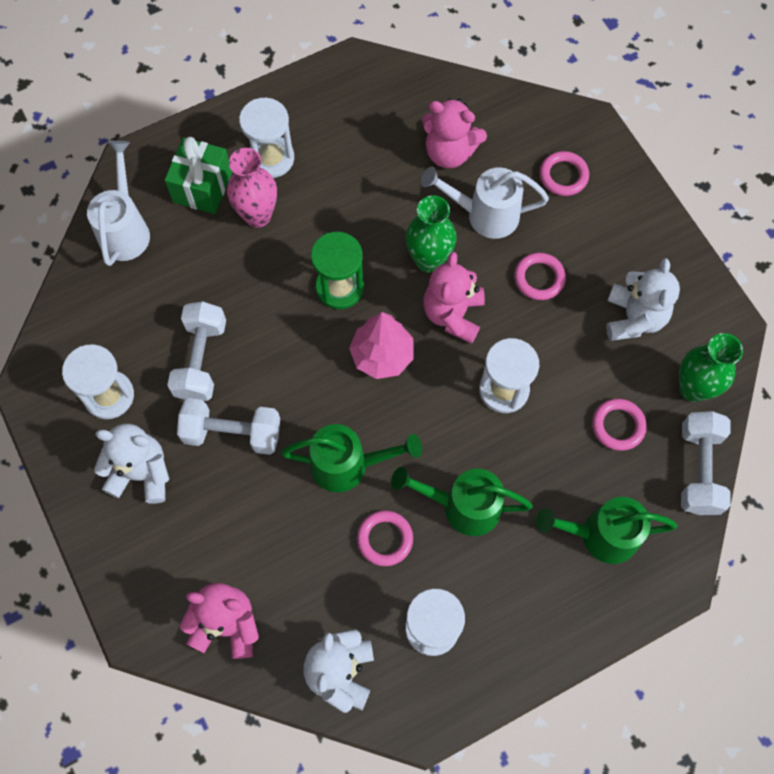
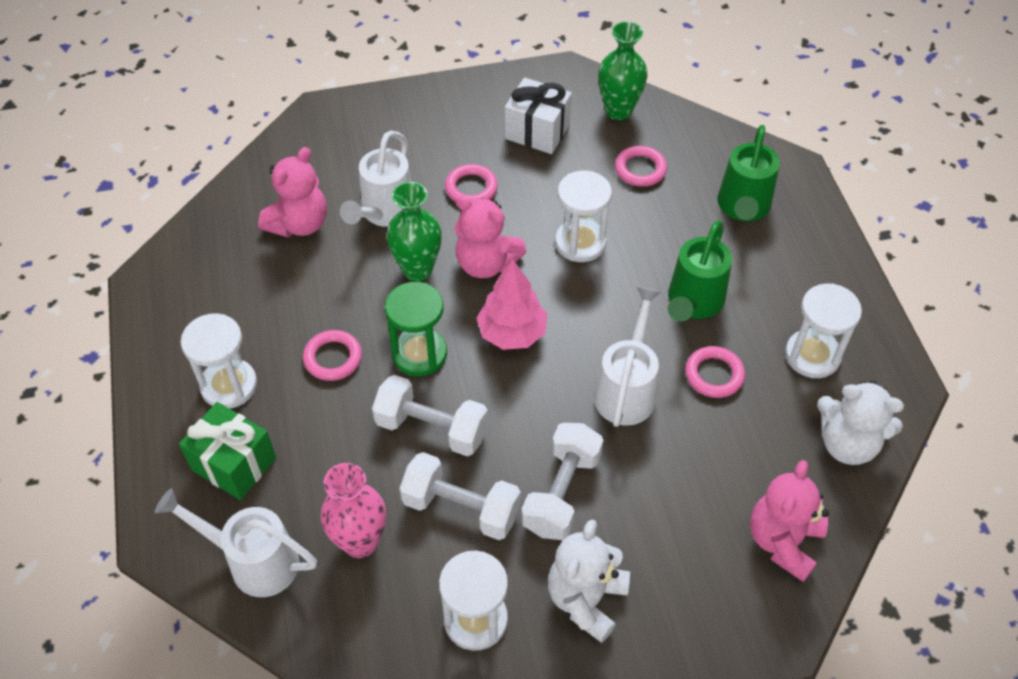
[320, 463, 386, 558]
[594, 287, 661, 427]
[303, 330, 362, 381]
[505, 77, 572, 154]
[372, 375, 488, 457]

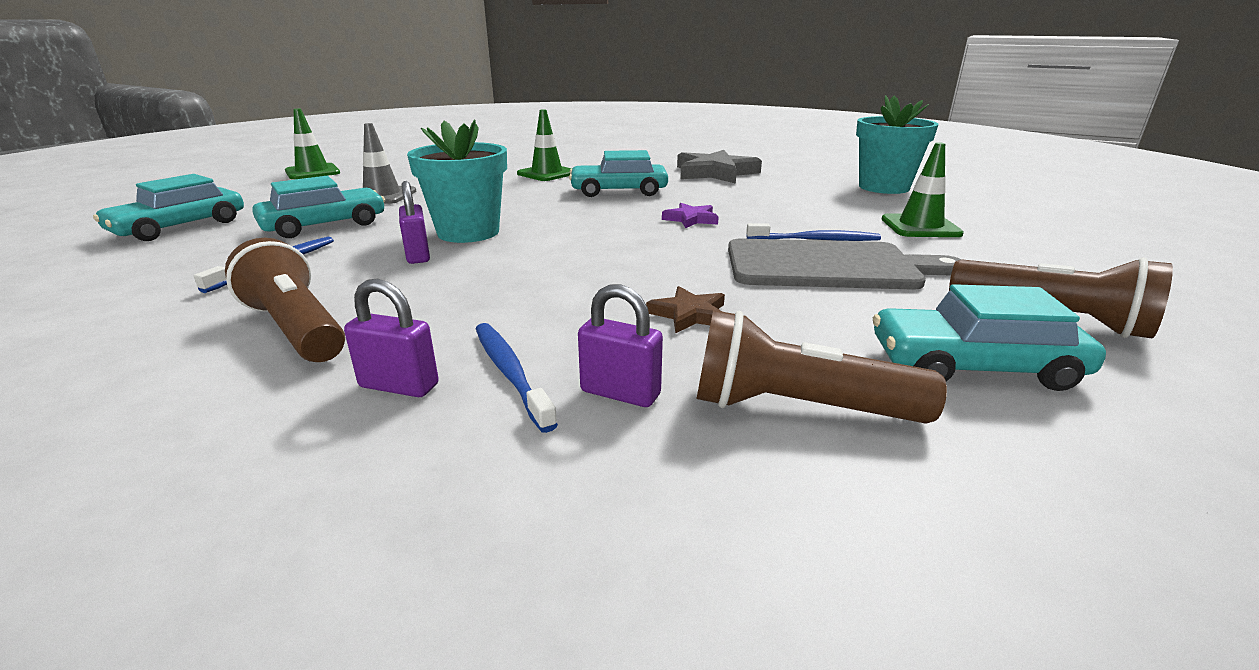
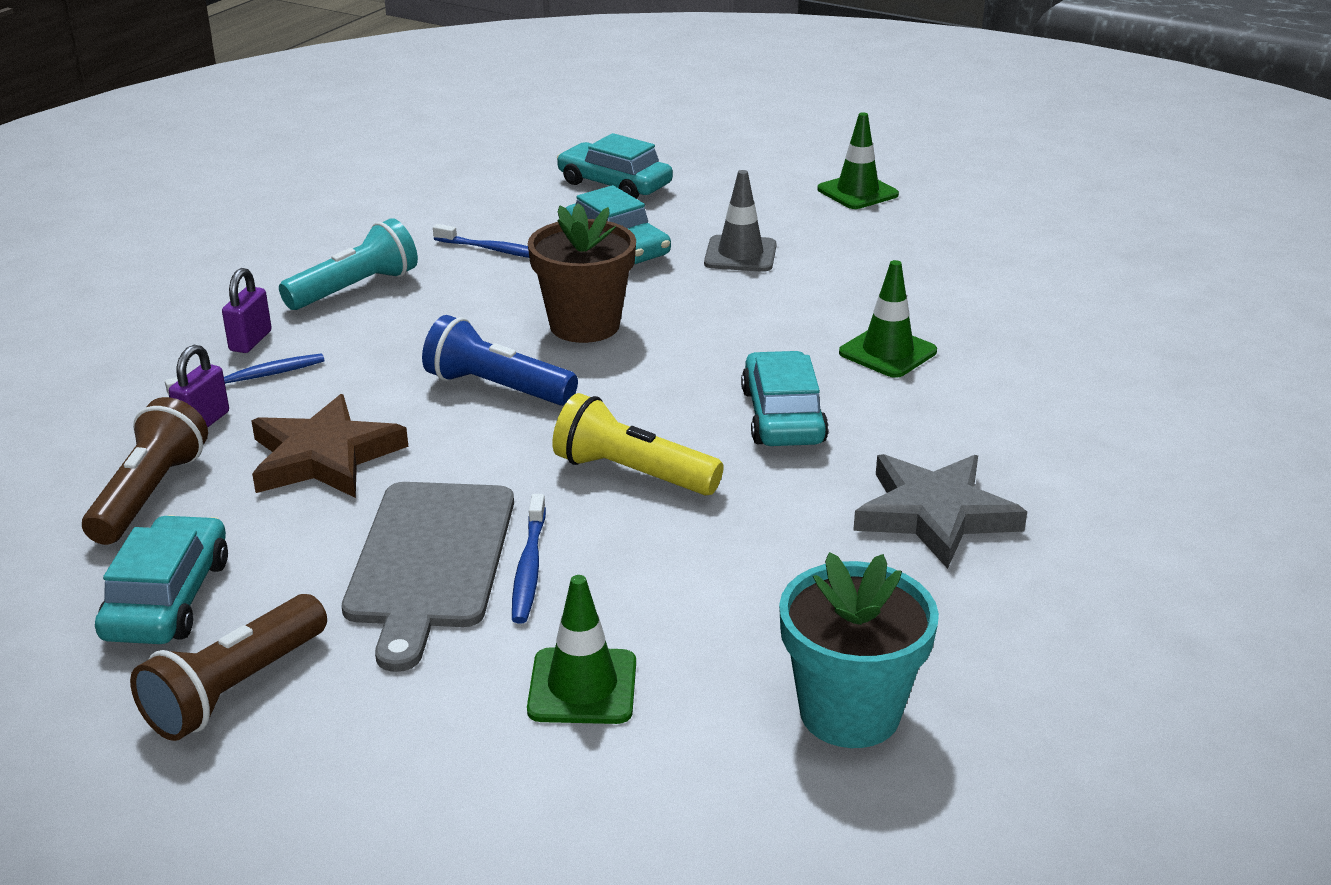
[279, 218, 418, 310]
[399, 181, 430, 264] (first image)
[528, 203, 636, 343]
[251, 394, 408, 498]
[552, 393, 724, 495]
[422, 315, 578, 406]

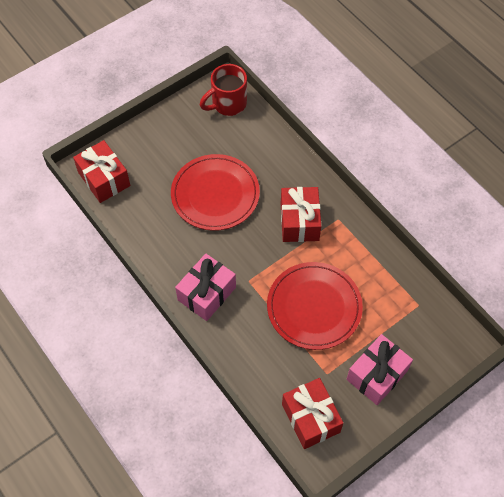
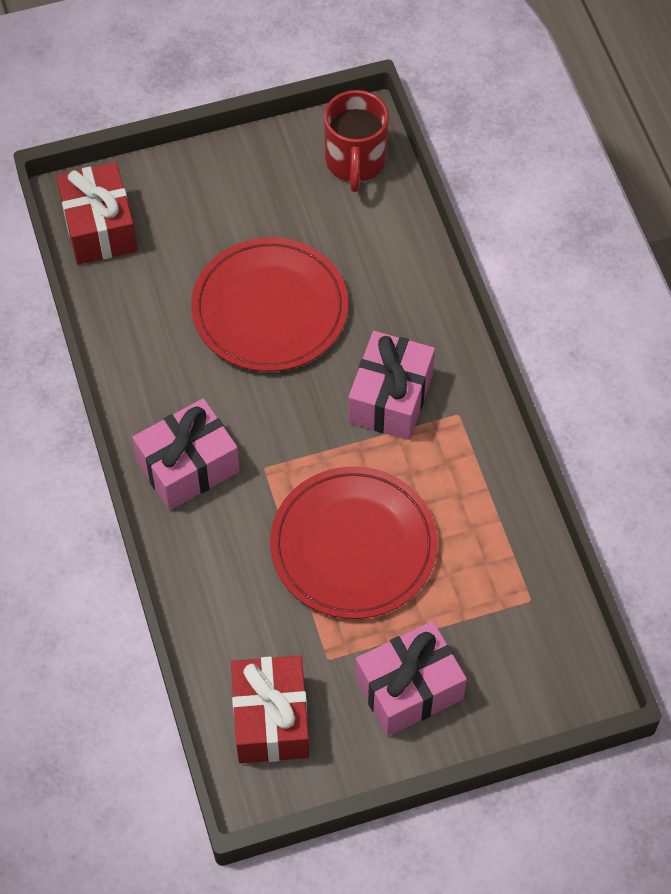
[324, 90, 389, 192]
[348, 331, 435, 440]

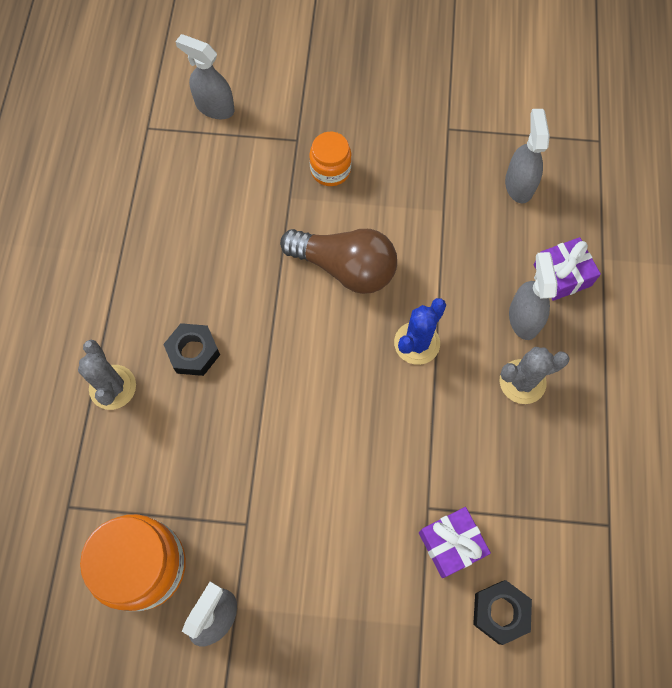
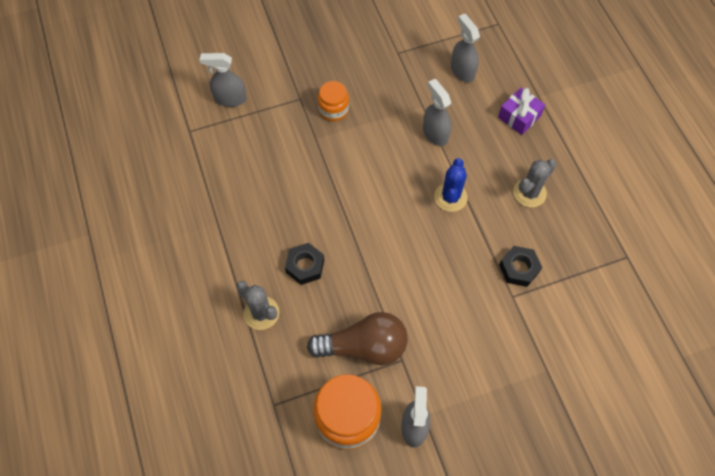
[307, 312, 408, 365]
[419, 507, 491, 578] (first image)
[499, 246, 542, 287]
[423, 79, 451, 146]

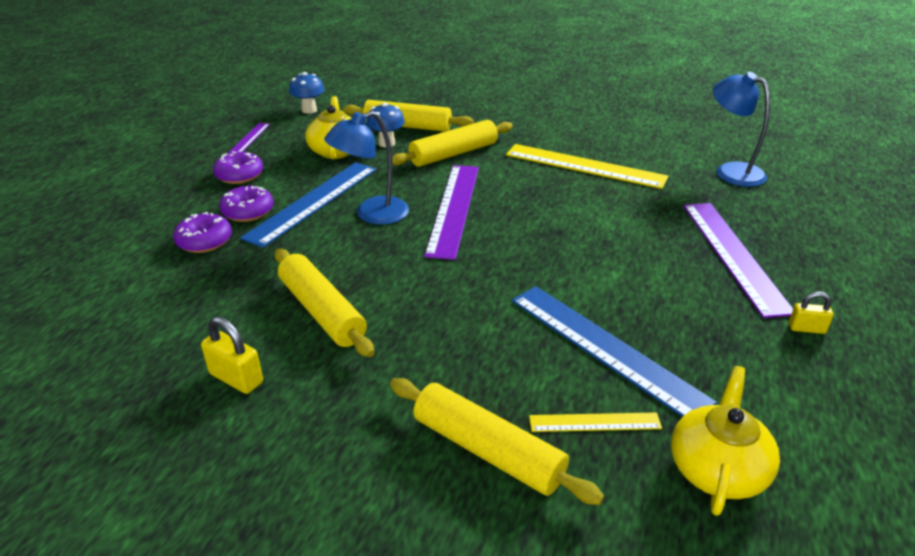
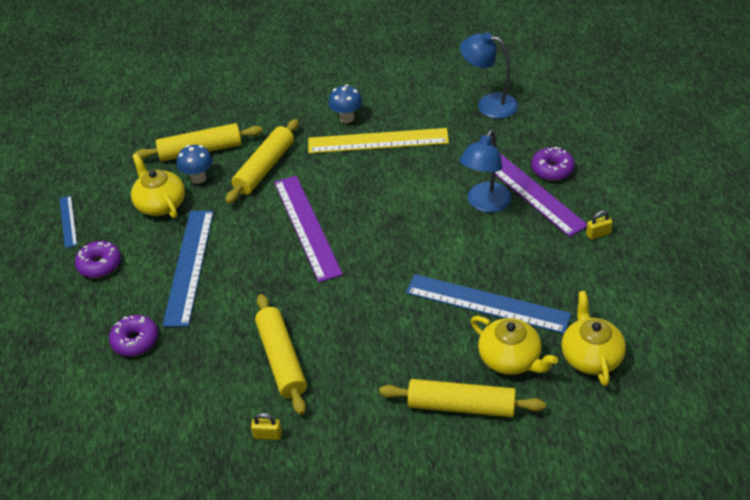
[251, 413, 282, 440]
[531, 147, 575, 181]
[59, 196, 77, 248]
[255, 294, 307, 415]
[328, 84, 362, 123]
[459, 130, 511, 213]
[471, 316, 558, 375]

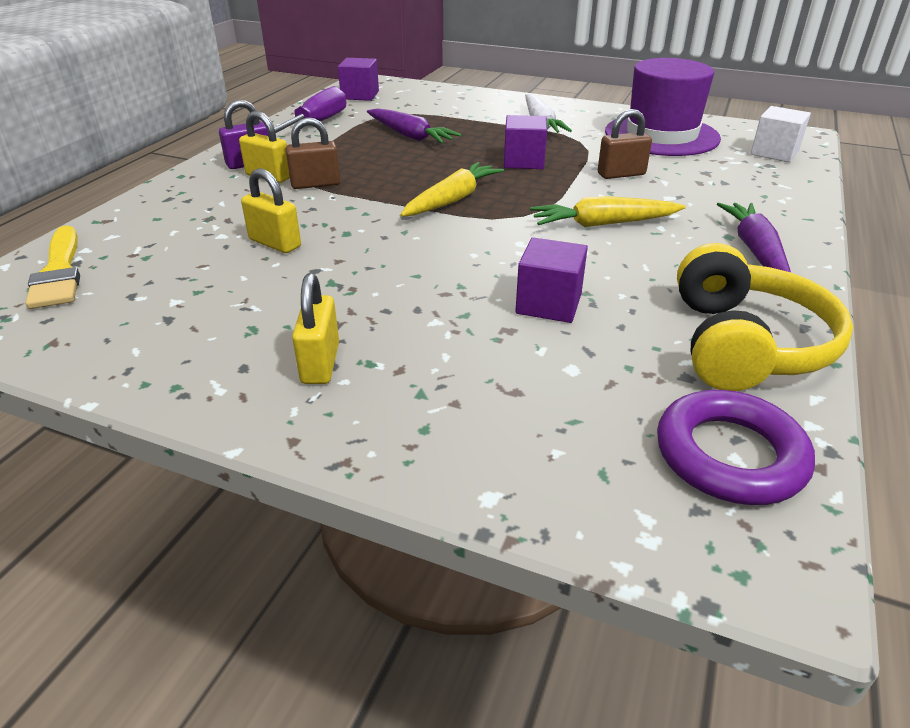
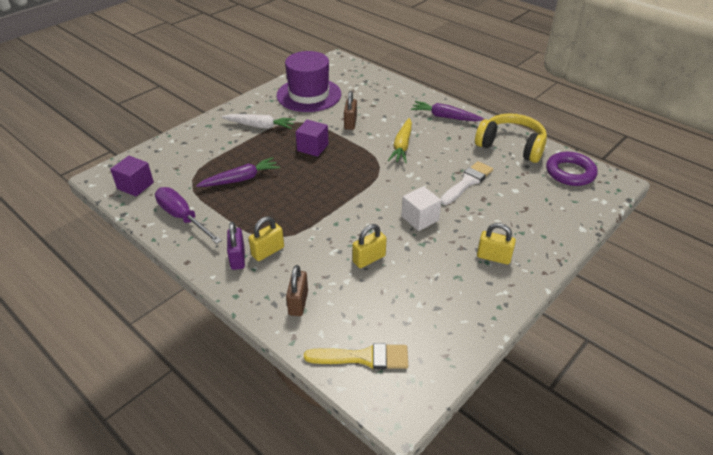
[286, 265, 308, 316]
[401, 162, 504, 217] (first image)
[440, 161, 493, 205]
[401, 186, 442, 231]

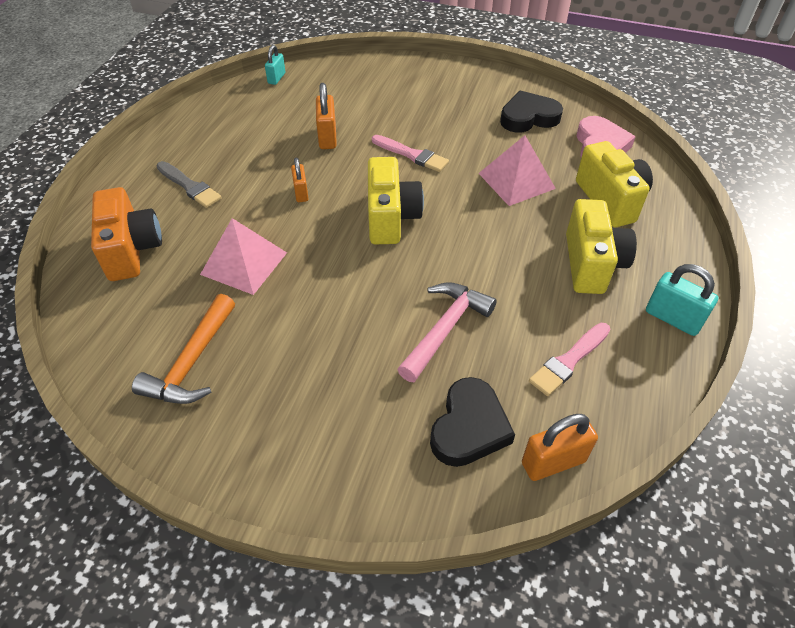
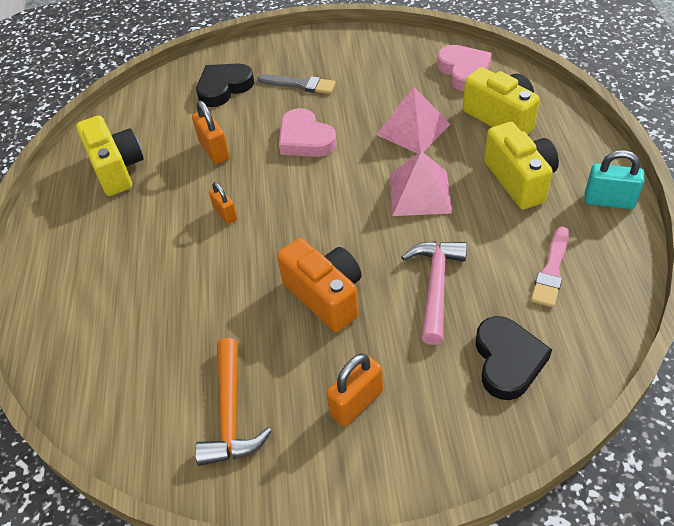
[277, 238, 362, 332]
[258, 74, 336, 94]
[390, 151, 452, 216]
[265, 45, 285, 85] (first image)
[76, 116, 144, 196]
[279, 108, 337, 157]
[196, 63, 254, 107]
[326, 354, 383, 427]

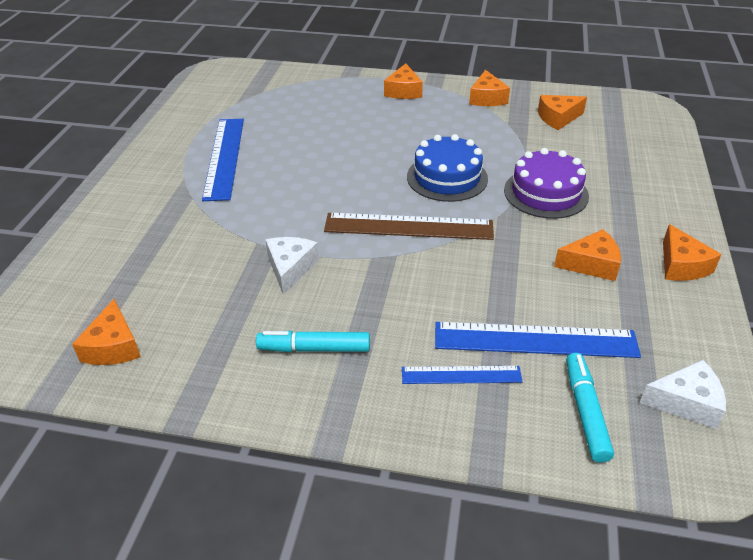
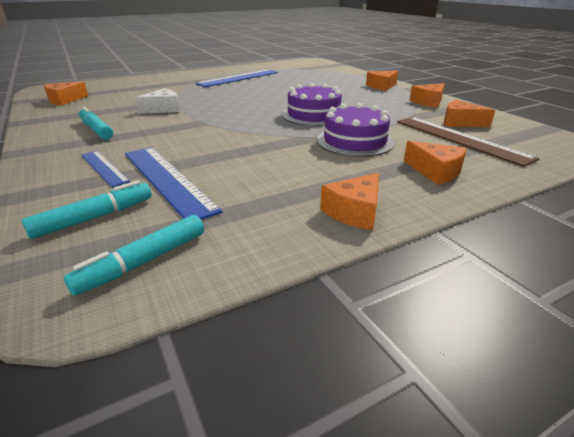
[397, 117, 539, 167]
[282, 83, 342, 126]
[404, 141, 467, 185]
[64, 215, 204, 296]

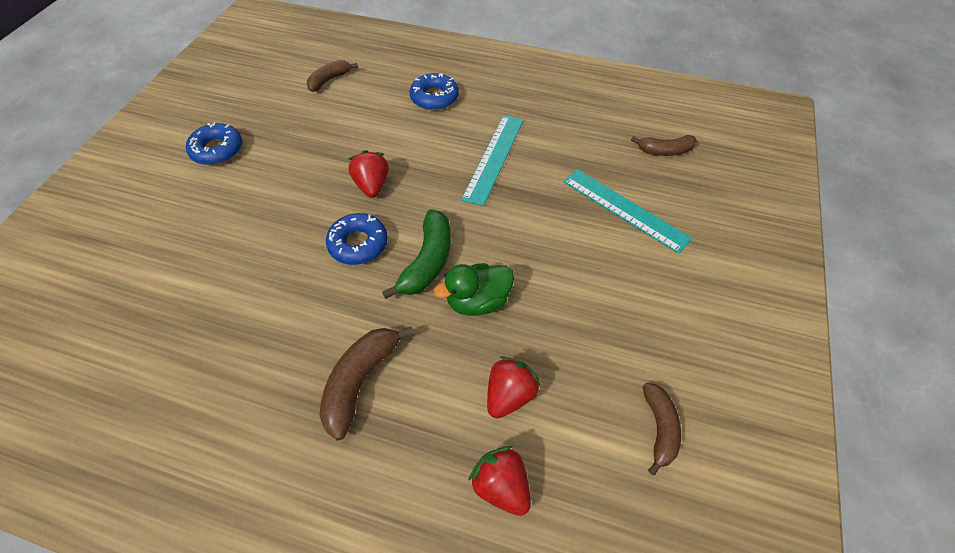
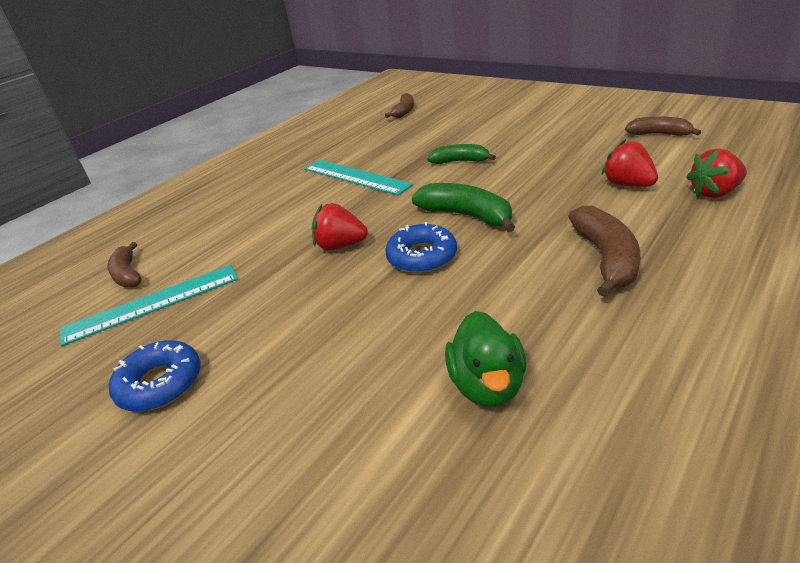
[568, 206, 640, 297]
[410, 73, 459, 110] (first image)
[445, 311, 526, 407]
[60, 265, 238, 346]
[427, 144, 496, 164]

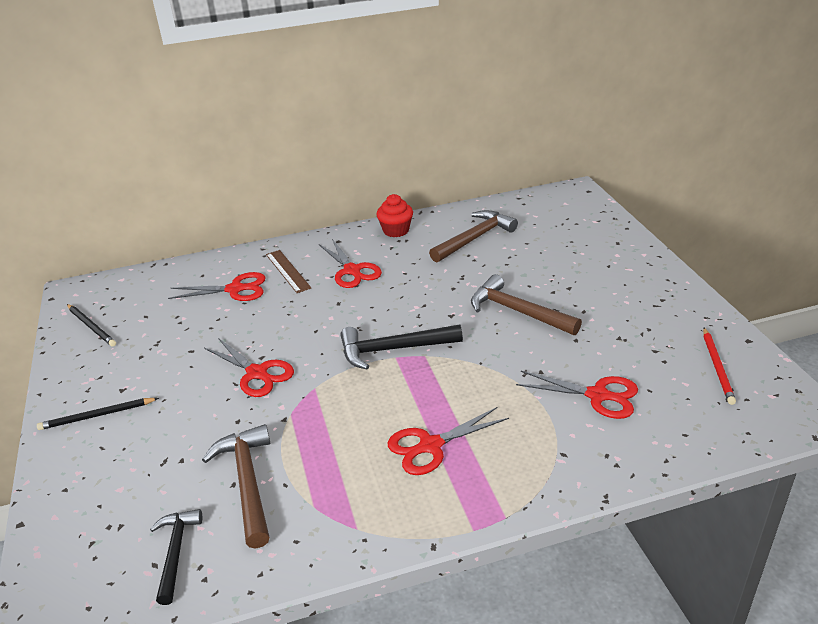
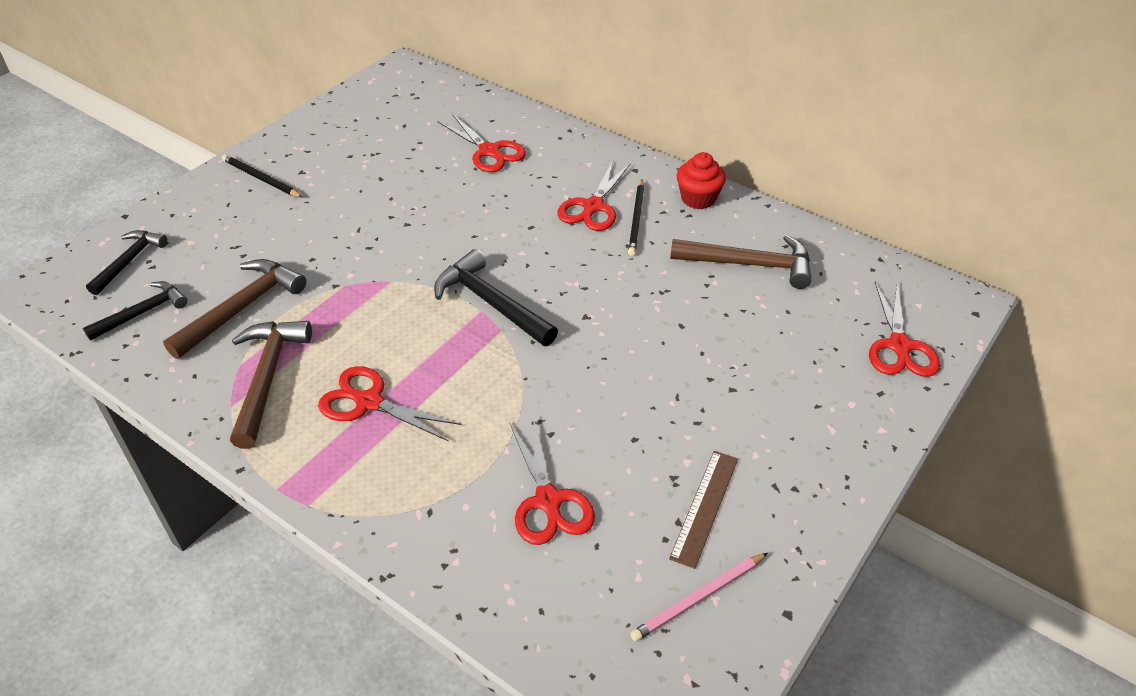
[628, 180, 644, 256]
[869, 282, 940, 377]
[669, 451, 738, 569]
[230, 321, 312, 449]
[630, 553, 767, 642]
[86, 230, 167, 295]

